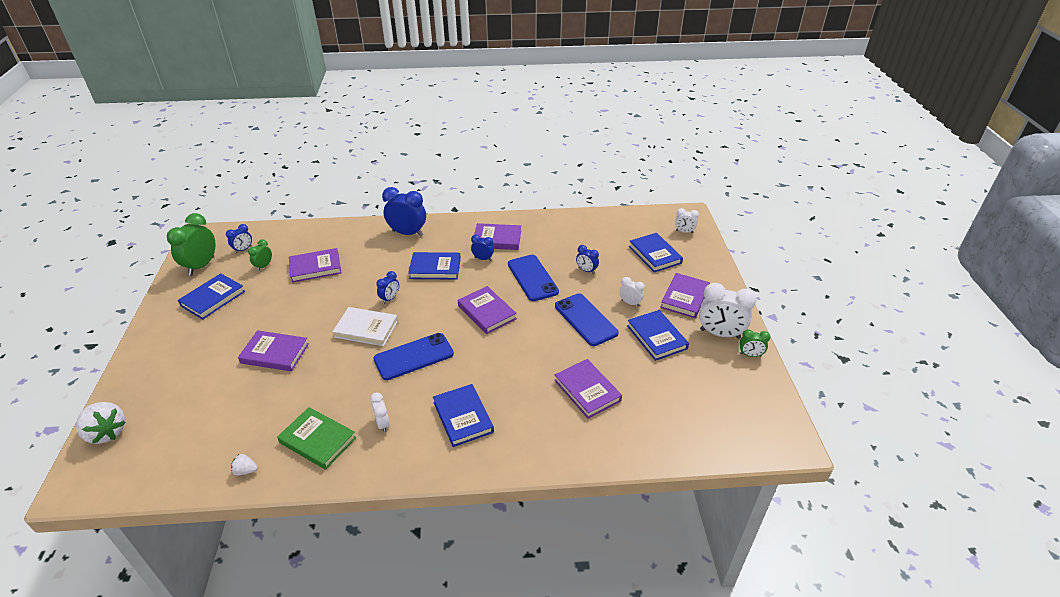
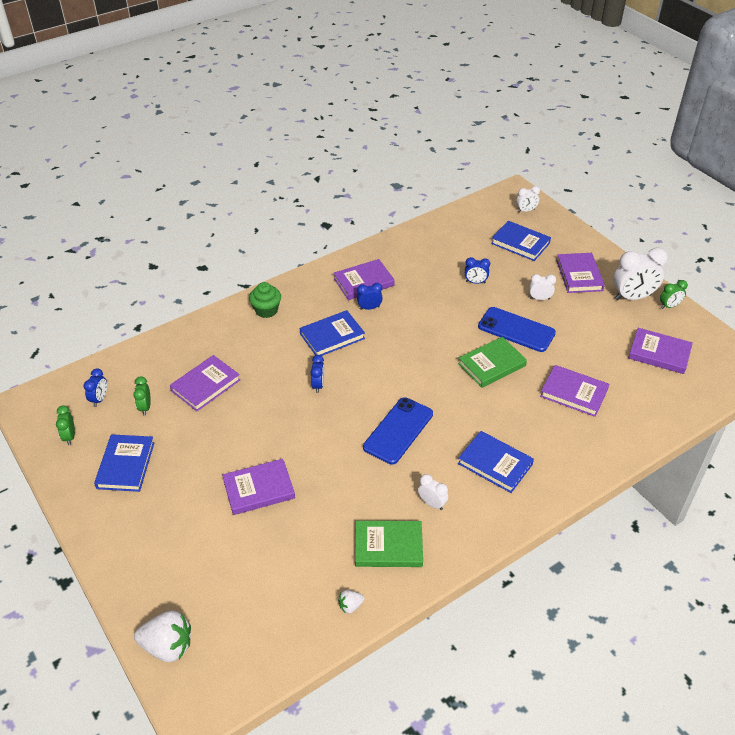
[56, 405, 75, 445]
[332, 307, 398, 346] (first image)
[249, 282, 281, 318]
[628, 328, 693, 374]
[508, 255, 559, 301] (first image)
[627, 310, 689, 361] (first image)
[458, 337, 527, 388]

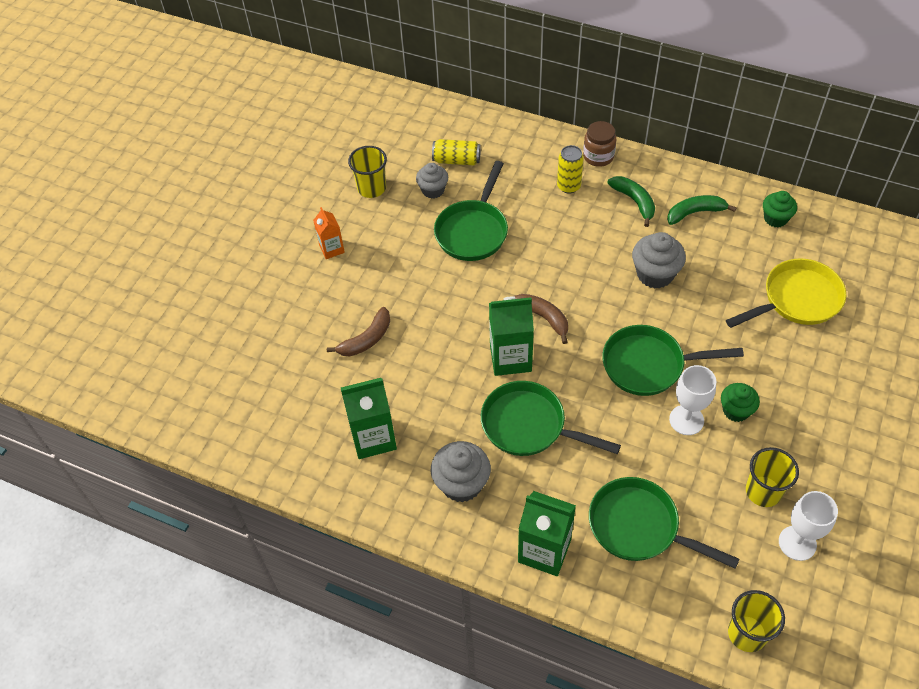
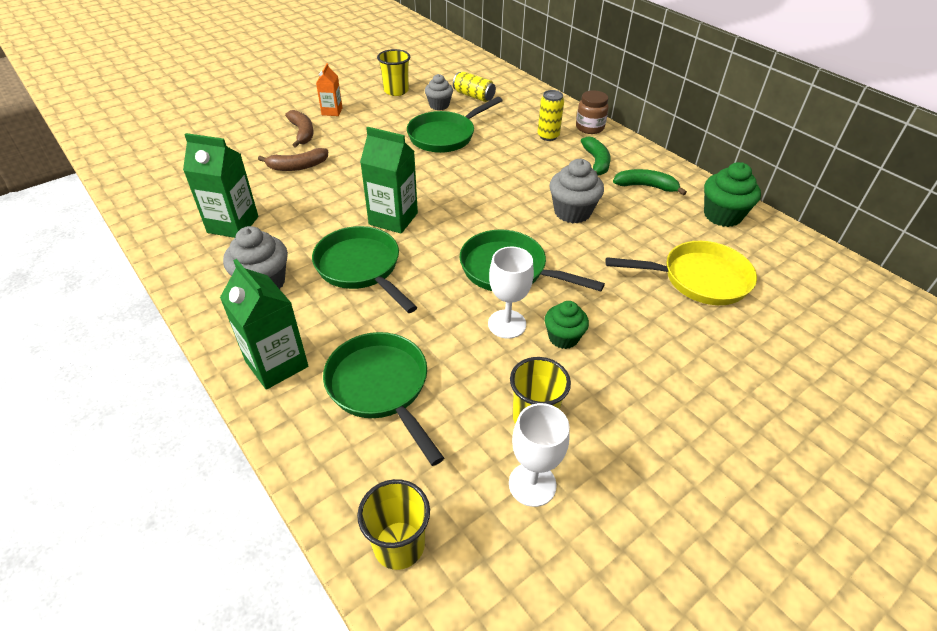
[285, 110, 313, 148]
[704, 162, 761, 227]

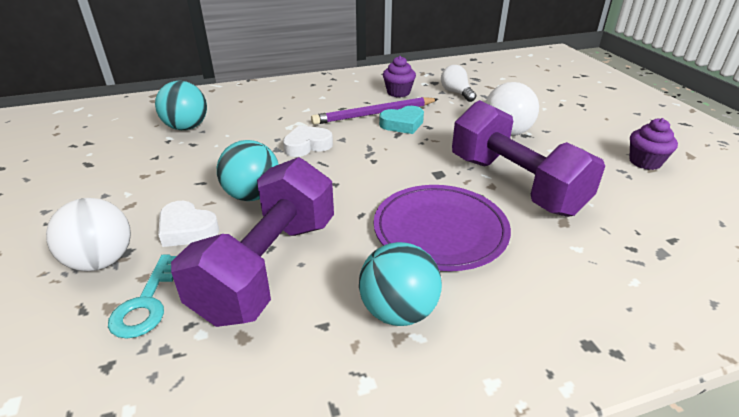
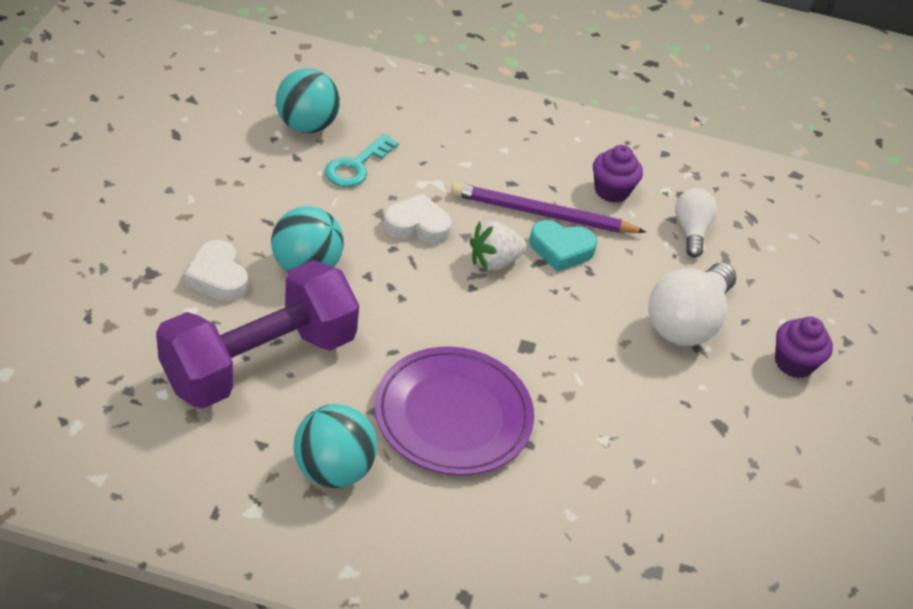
[46, 198, 131, 271] (first image)
[325, 134, 399, 187]
[452, 100, 605, 217] (first image)
[775, 317, 833, 378]
[470, 221, 527, 271]

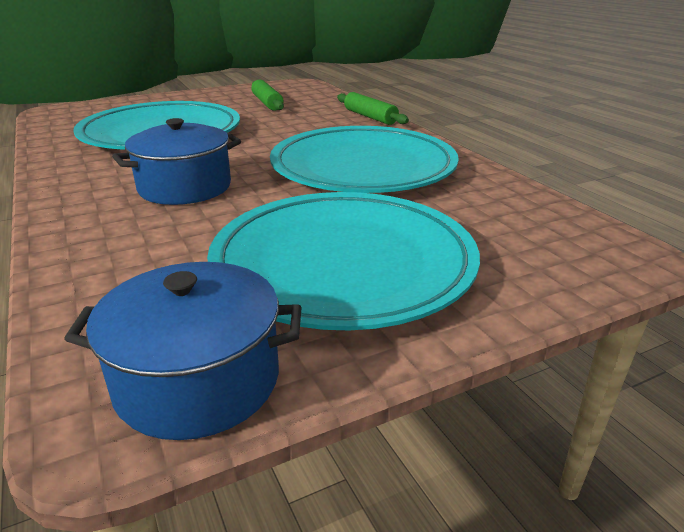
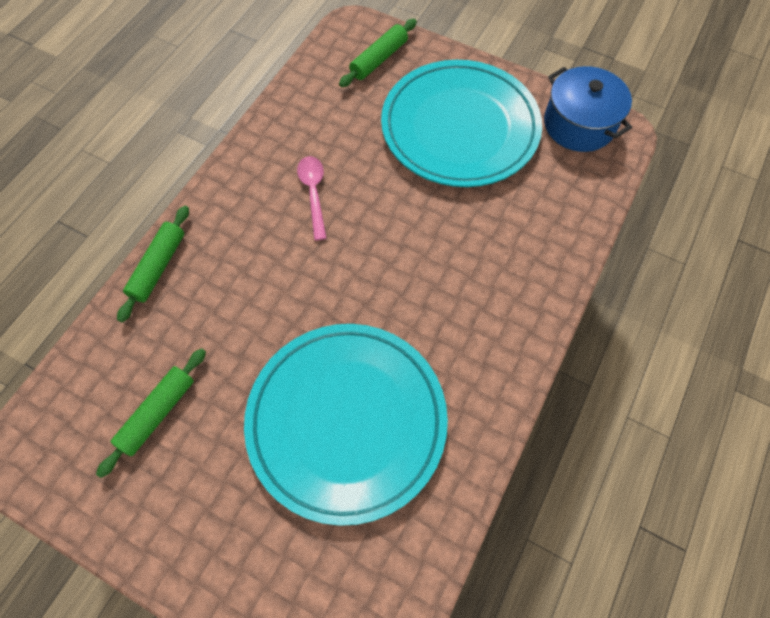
[112, 118, 241, 205] (first image)
[297, 156, 327, 240]
[339, 19, 417, 87]

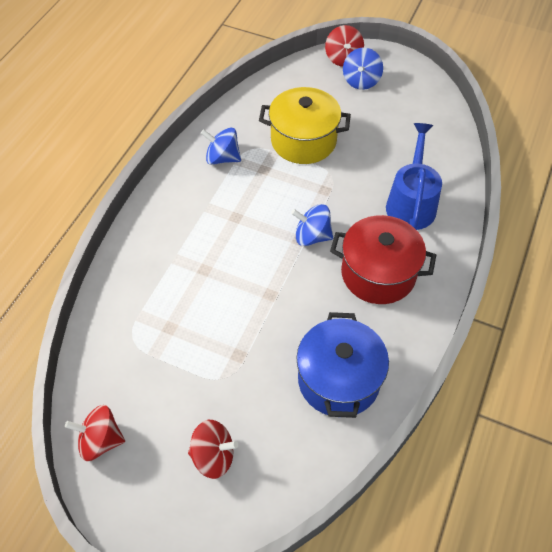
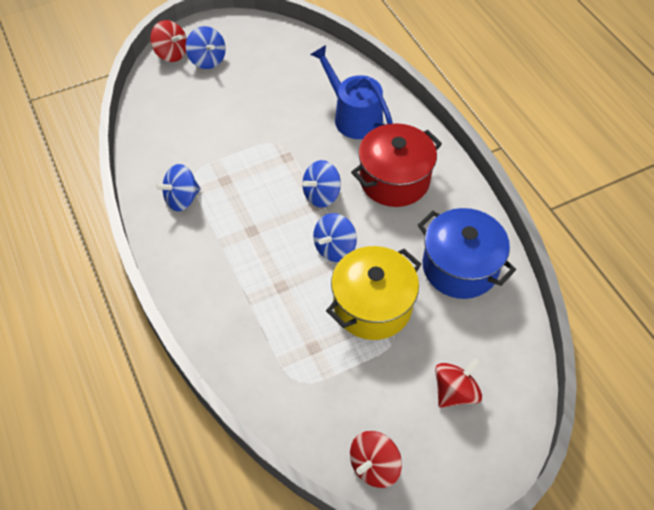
[326, 246, 421, 340]
[313, 213, 357, 262]

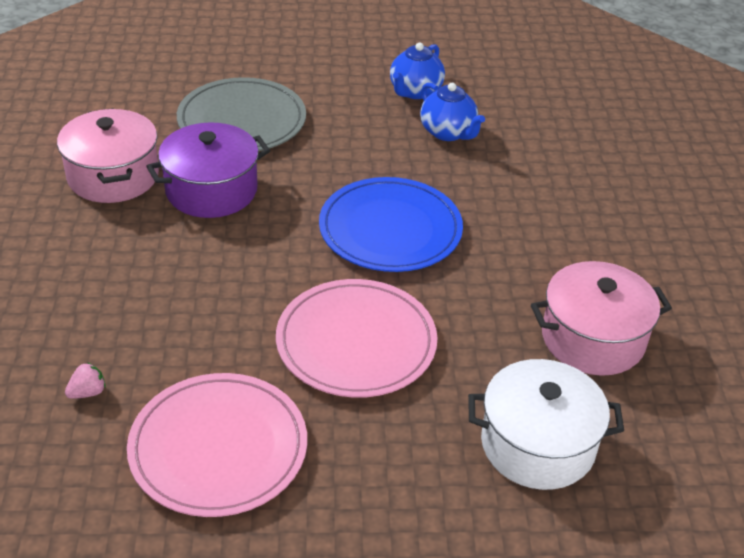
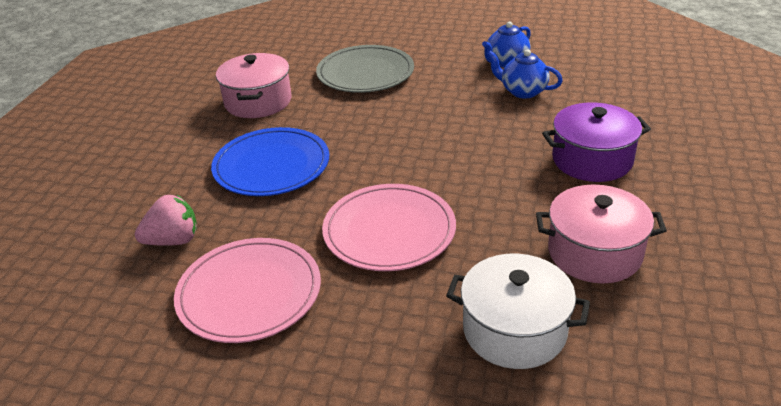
[135, 194, 197, 246]
[542, 103, 651, 182]
[211, 127, 329, 196]
[487, 49, 563, 99]

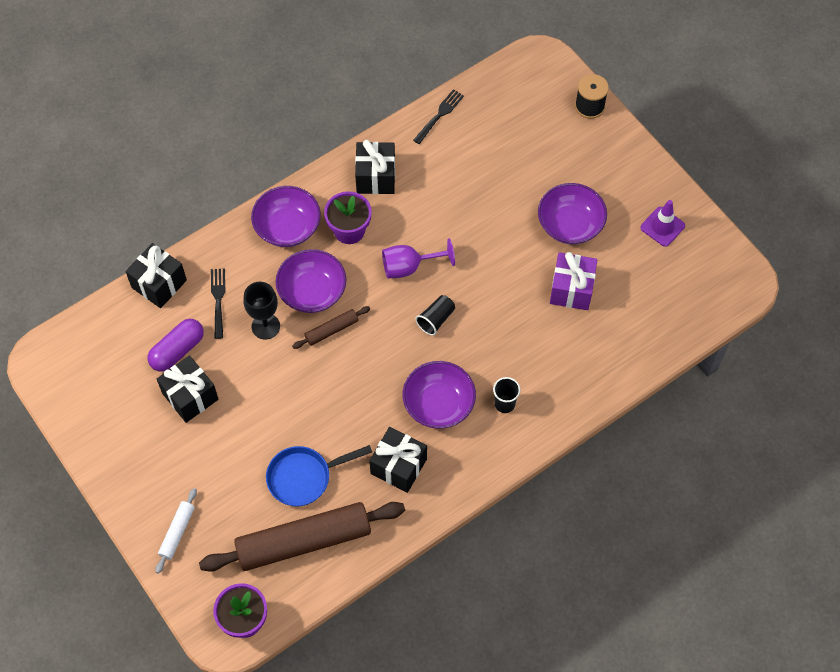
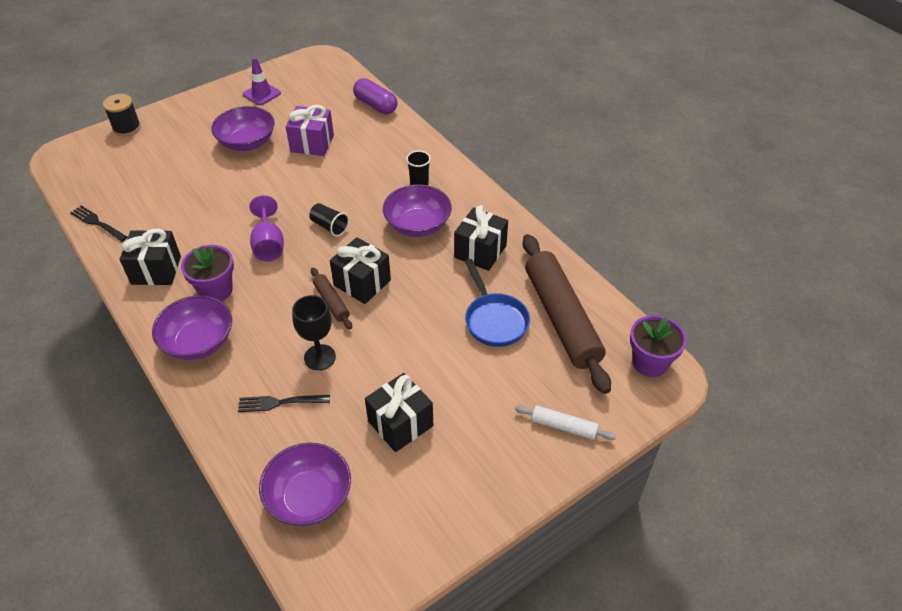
[330, 237, 391, 304]
[353, 78, 397, 114]
[259, 443, 351, 526]

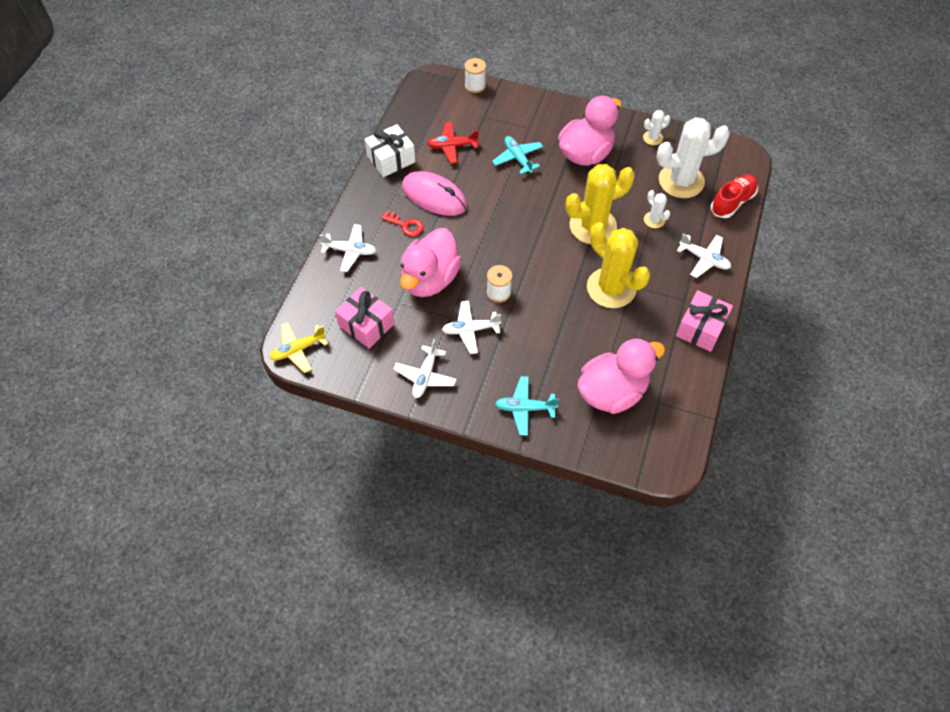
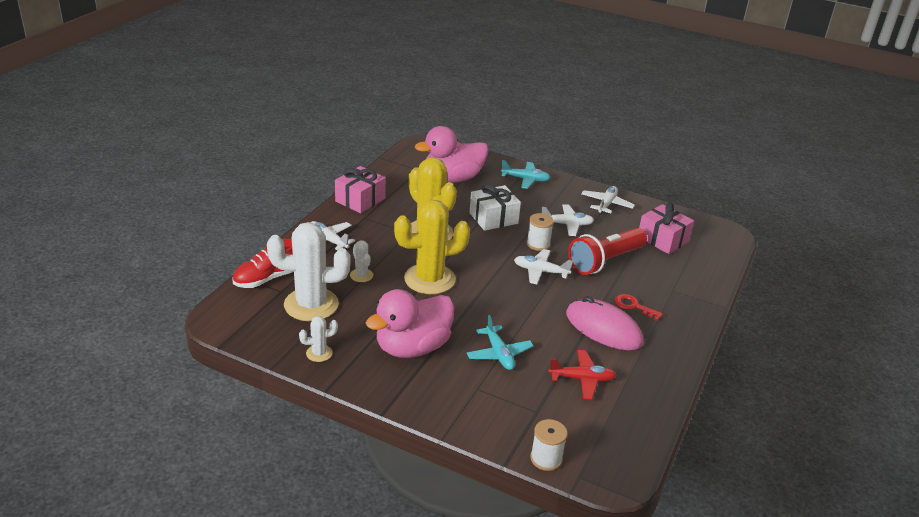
[269, 322, 328, 373] (first image)
[514, 249, 573, 284]
[469, 184, 521, 231]
[568, 228, 647, 275]

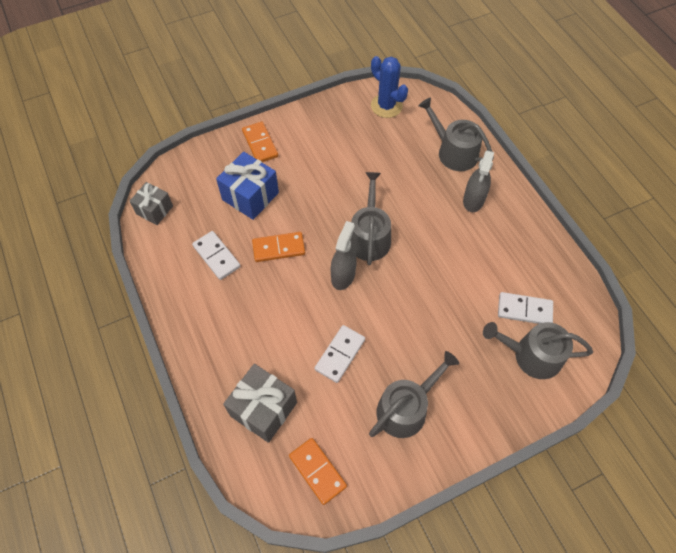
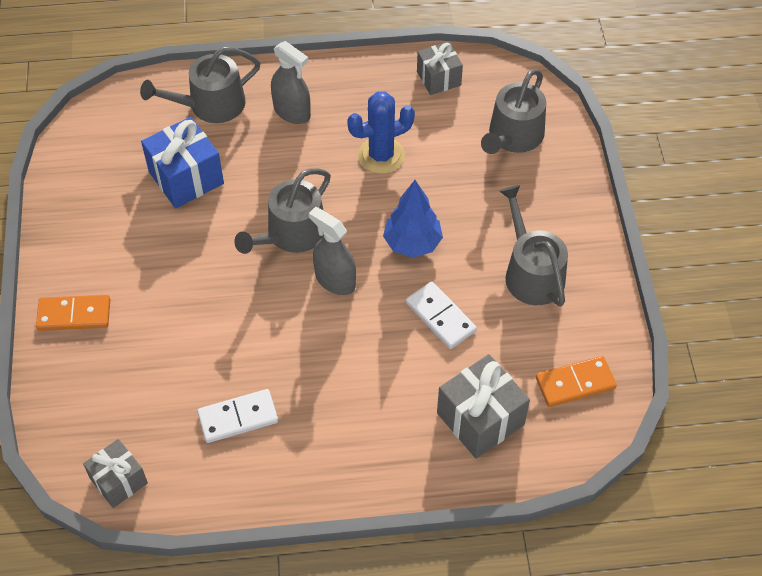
[141, 117, 224, 208]
[252, 232, 305, 262] (first image)
[234, 168, 331, 254]
[347, 92, 415, 174]
[498, 292, 553, 324] (first image)
[383, 180, 443, 258]
[417, 42, 463, 95]

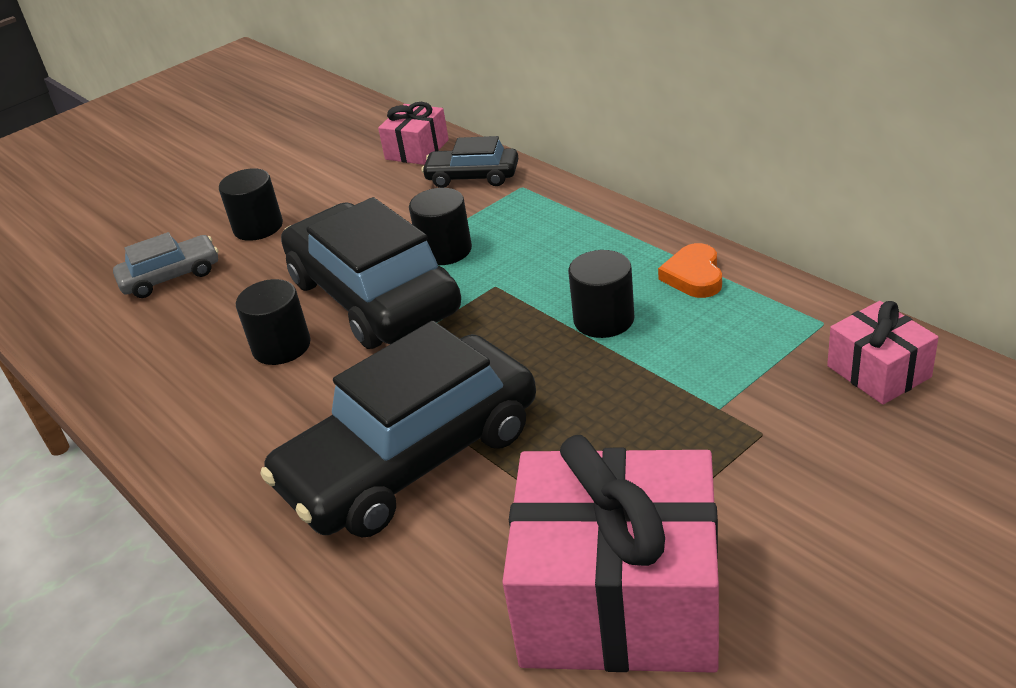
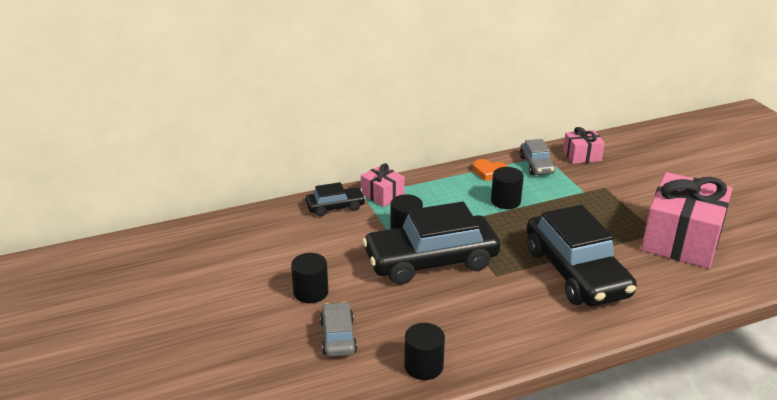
[404, 323, 445, 380]
[361, 163, 405, 207]
[306, 182, 366, 217]
[520, 139, 555, 175]

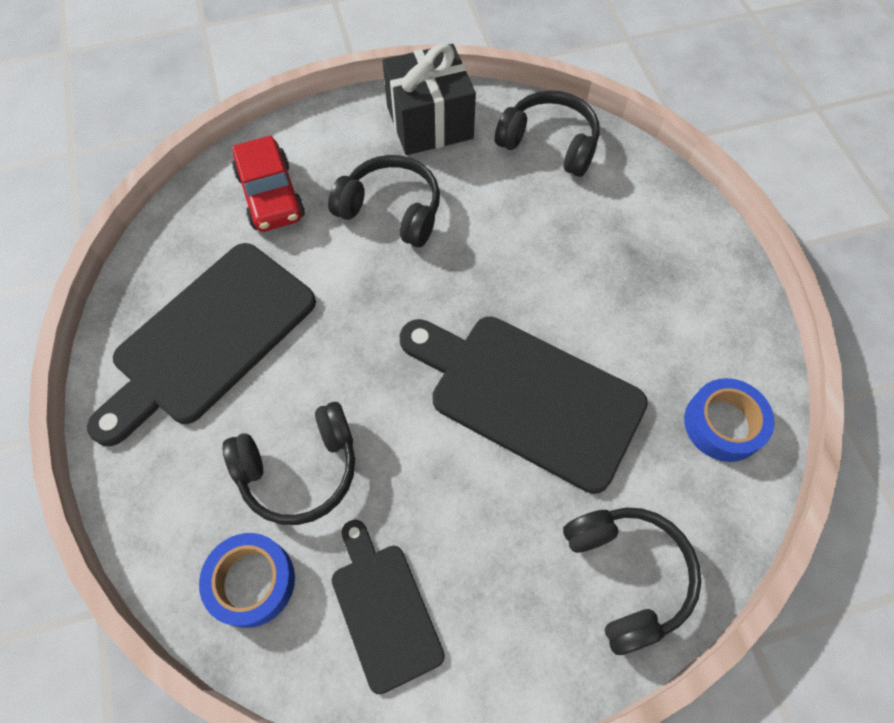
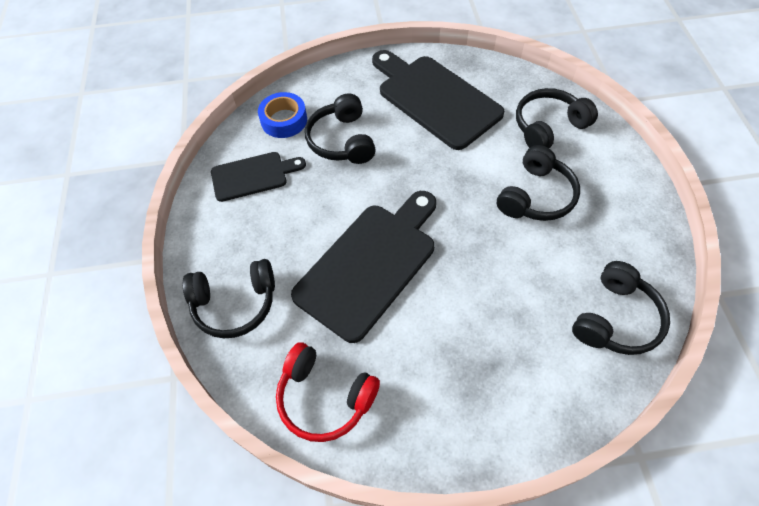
[516, 88, 598, 148]
[382, 44, 476, 155] (first image)
[276, 342, 380, 442]

